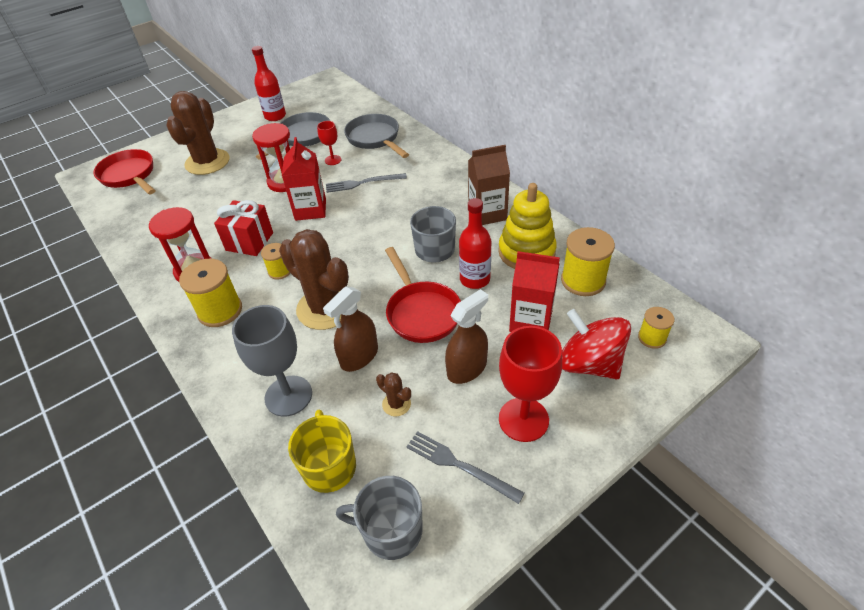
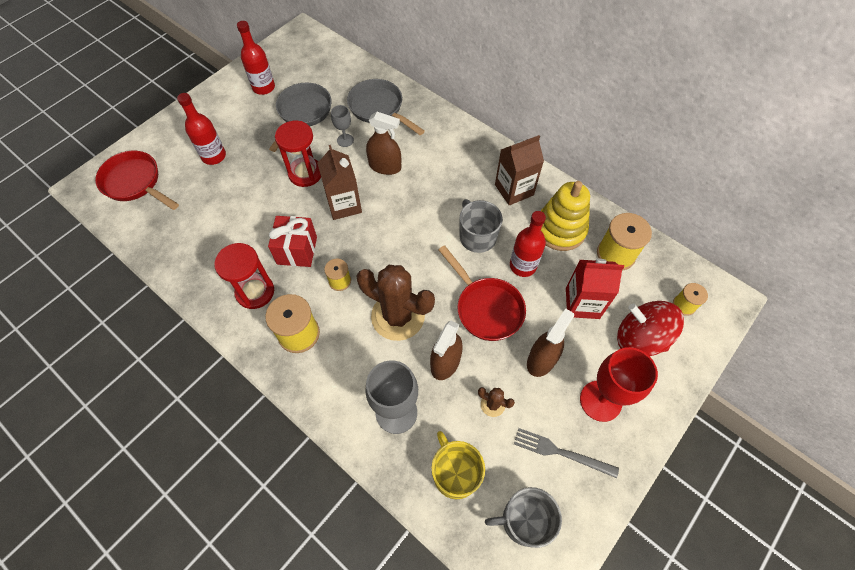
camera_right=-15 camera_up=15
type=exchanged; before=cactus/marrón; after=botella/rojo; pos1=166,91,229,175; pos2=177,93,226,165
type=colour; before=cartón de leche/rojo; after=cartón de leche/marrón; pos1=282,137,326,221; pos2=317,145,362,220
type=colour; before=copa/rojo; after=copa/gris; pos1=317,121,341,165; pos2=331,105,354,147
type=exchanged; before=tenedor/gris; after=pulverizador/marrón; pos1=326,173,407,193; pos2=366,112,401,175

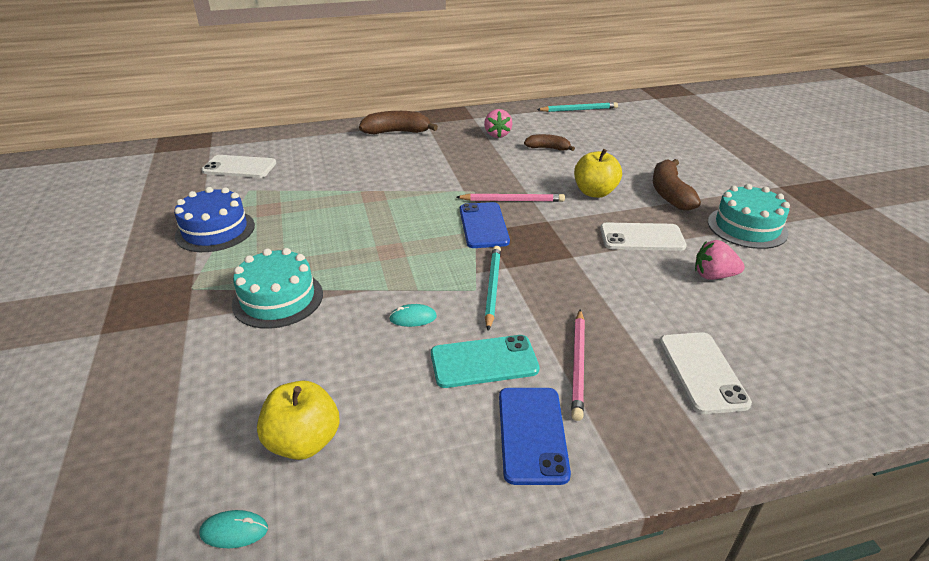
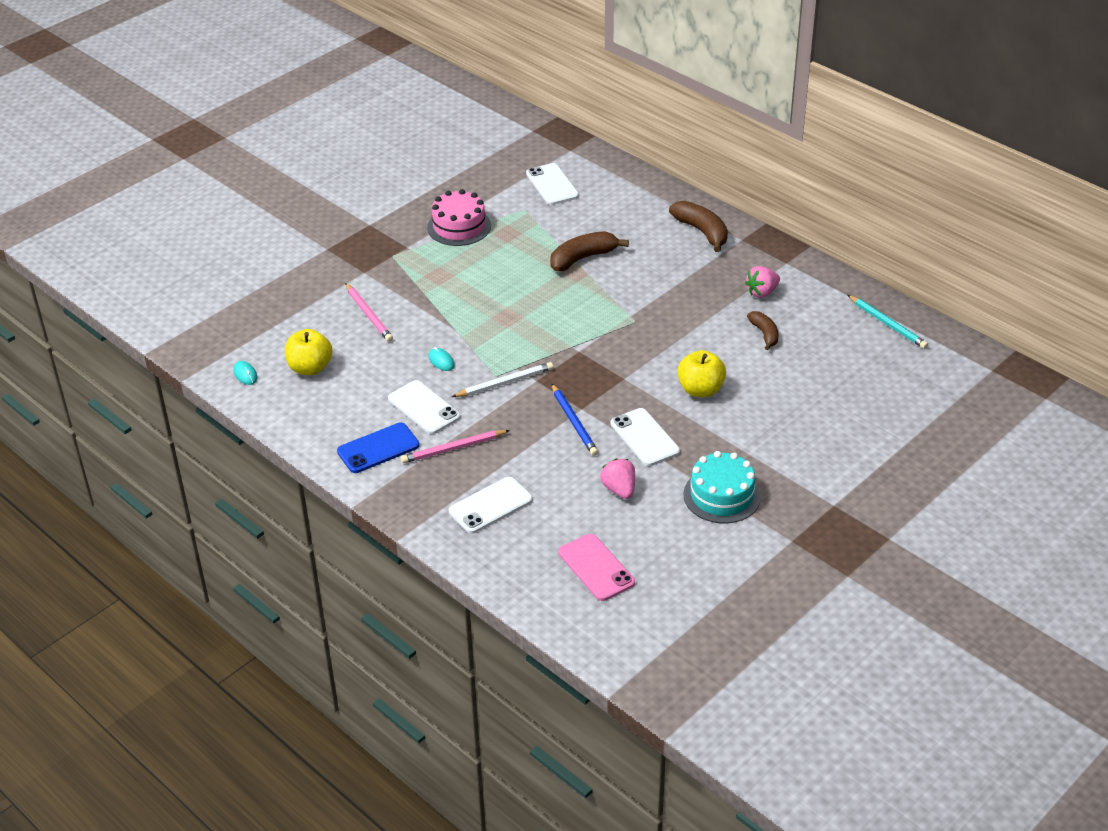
camera_right=60 camera_up=5
type=colour; before=tarta/azul; after=tarta/rosa; pos1=174,187,255,252; pos2=427,189,491,246
type=missing; before=tarta/turquesa; pos1=232,248,323,329
type=colour; before=móvil/turquesa; after=móvil/blanco; pos1=431,335,539,388; pos2=388,380,461,434
type=relocated; before=lápiz/rosa; pos1=456,193,565,202; pos2=345,283,393,342
type=missing; before=móvil/azul; pos1=460,202,510,248
type=colour; before=lápiz/turquesa; after=lápiz/blanco; pos1=485,246,501,331; pos2=452,362,553,397
type=relocated; before=plátano/marrón; pos1=653,159,701,211; pos2=550,231,629,271
type=appeared; after=lápiz/azul; pos2=552,384,598,456
type=appeared; after=móvil/rosa; pos2=558,534,635,601

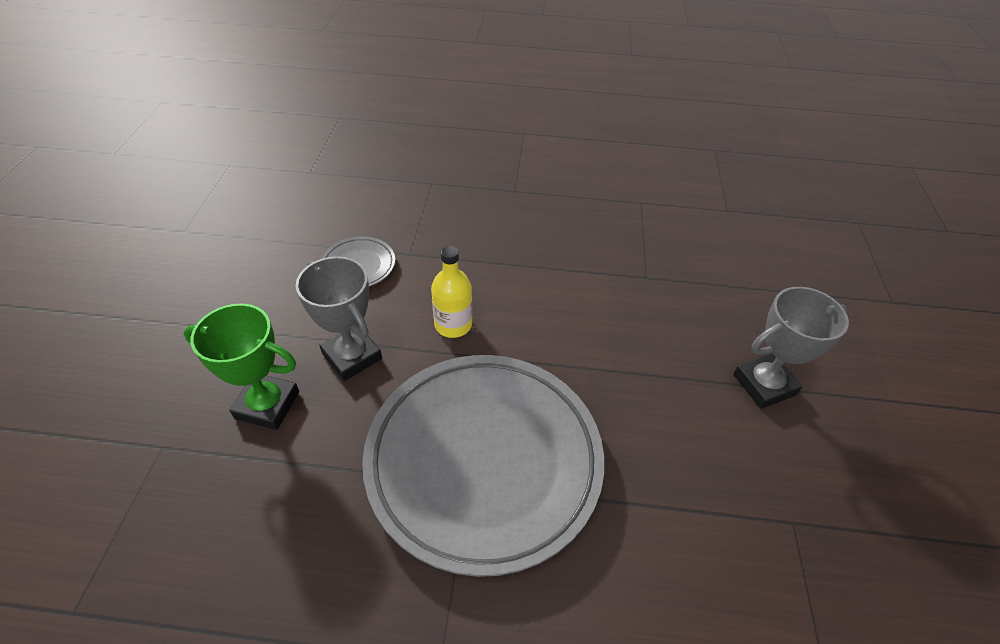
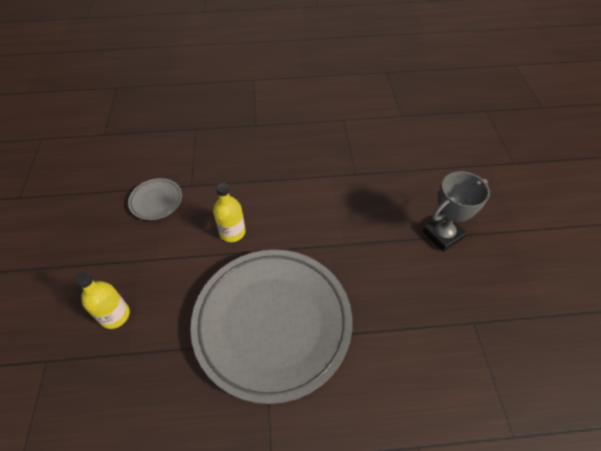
camera_right=-10 camera_up=5
type=exchanged; before=trofeo/verde; after=botella/amarillo; pos1=183,304,299,430; pos2=75,272,130,329
type=missing; before=trofeo/gris; pos1=296,256,382,381

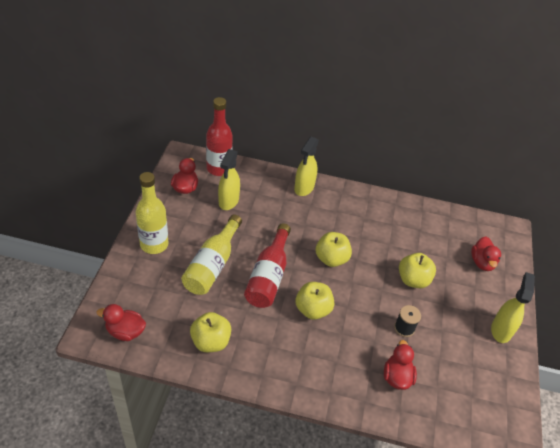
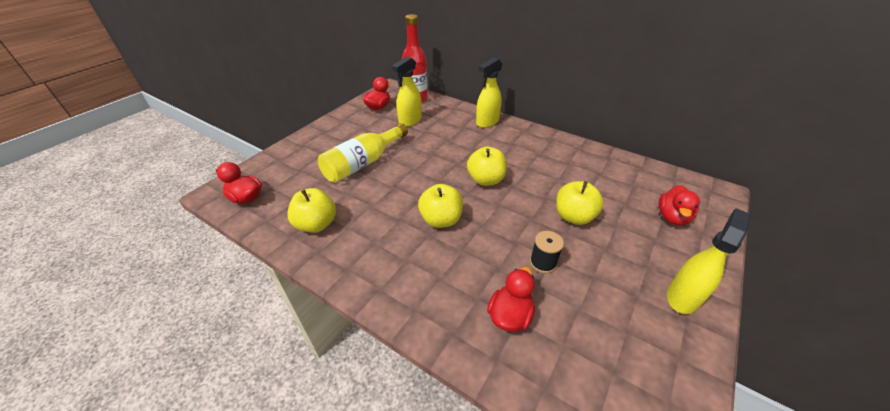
camera_right=25 camera_up=-5
type=missing; before=botella/amarillo; pos1=136,172,168,254
type=missing; before=botella/rojo; pos1=244,223,291,308

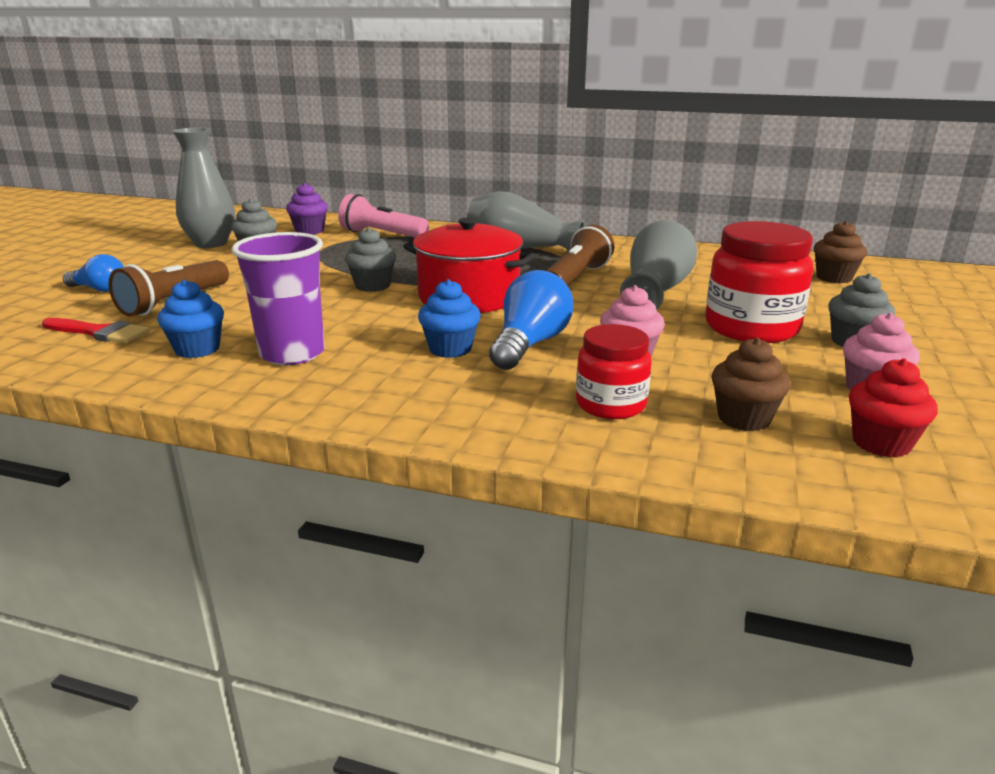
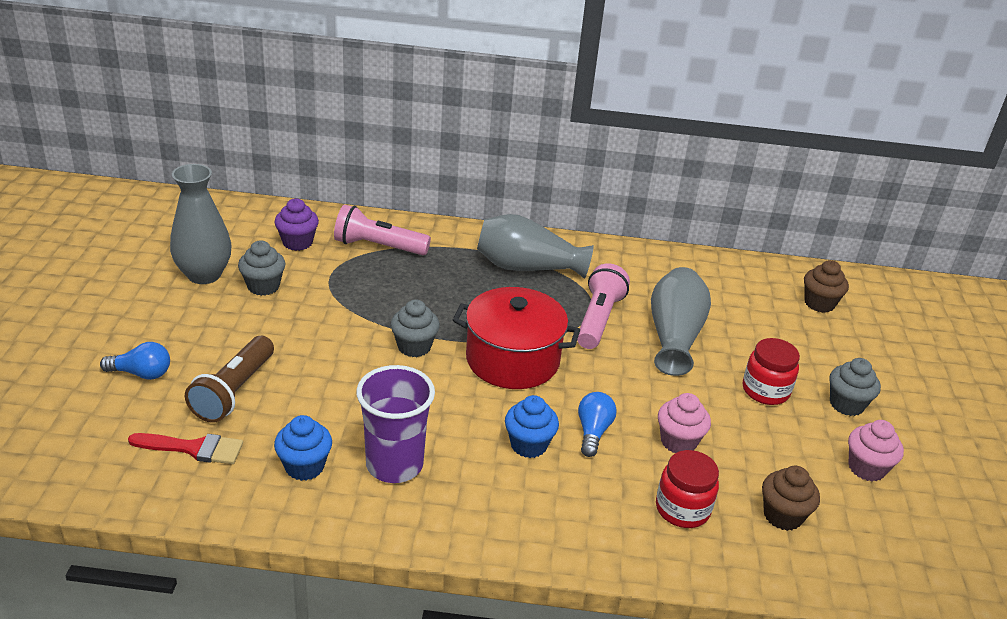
camera_right=-15 camera_up=10
type=size; before=bombilla/azul; pos1=489,270,573,370; pos2=578,392,617,457; scale=0.63
type=colour; before=lámpara de mano/marrón; after=lámpara de mano/rosa; pos1=546,225,614,285; pos2=577,263,630,349
type=size; before=tarro/rojo; pos1=706,221,814,343; pos2=743,338,800,405; scale=0.62
type=missing; before=magdalena/rojo; pos1=849,358,938,457

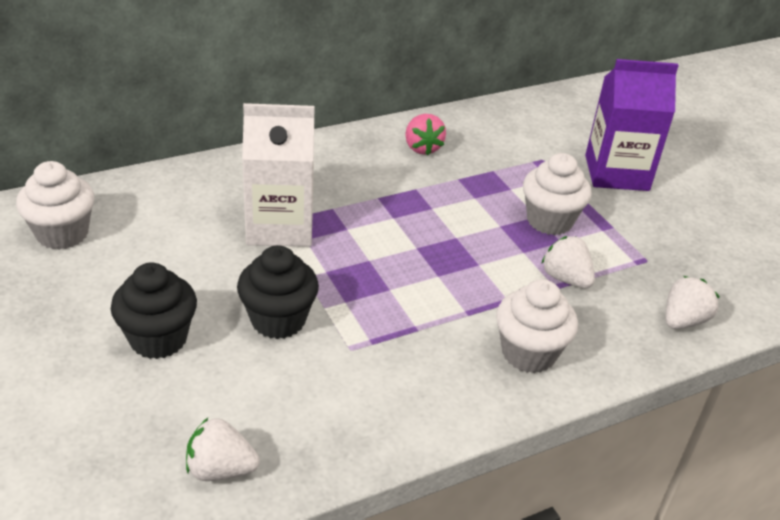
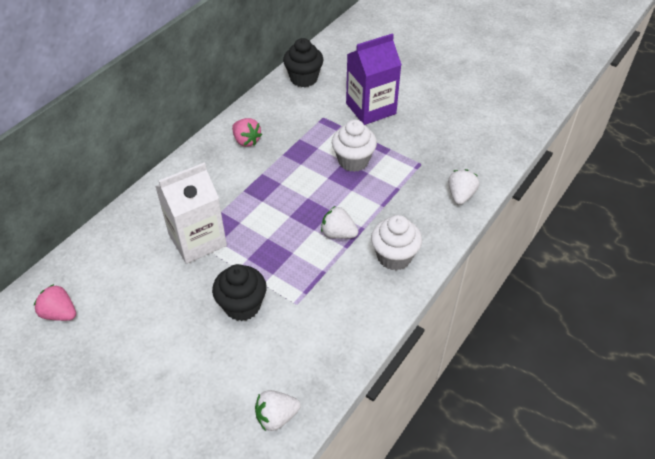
camera_right=-25 camera_up=10
type=exchanged; before=magdalena/blanco; after=fresa/rosa; pos1=16,161,94,250; pos2=34,284,76,321
type=relocated; before=magdalena/negro; pos1=111,263,197,359; pos2=283,38,324,87
type=relocated; before=fresa/blanco; pos1=541,236,595,288; pos2=321,206,359,239

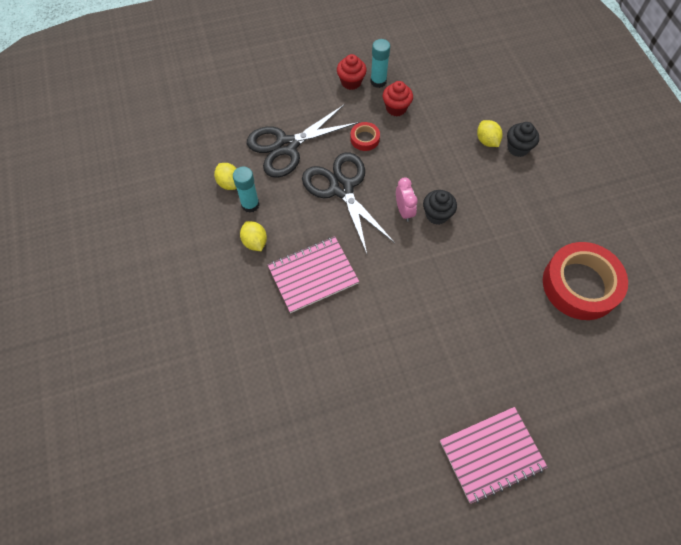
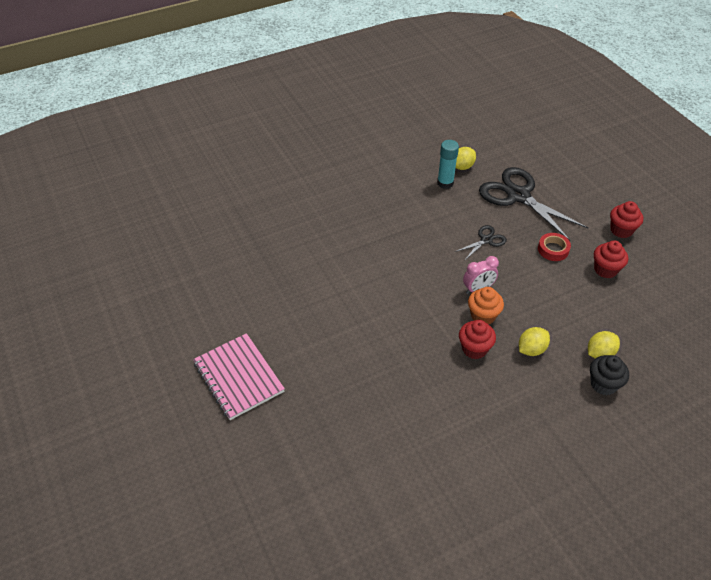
camera_right=80 camera_up=-15
type=relocated; before=limón/amarillo; pos1=240,221,267,251; pos2=519,327,550,356
type=missing; before=cuaderno/rosa; pos1=268,236,359,313
type=size; before=tijeras/negro; pos1=302,152,395,254; pos2=455,225,507,261; scale=0.47
type=missing; before=barra de pegamento/turquesa; pos1=371,39,390,88
type=colour; before=magdalena/negro; after=magdalena/naranja; pos1=423,190,457,225; pos2=468,287,504,325
type=missing; before=cinta adhesiva/rojo; pos1=543,242,628,320
type=appeared; after=magdalena/rojo; pos2=459,320,496,359

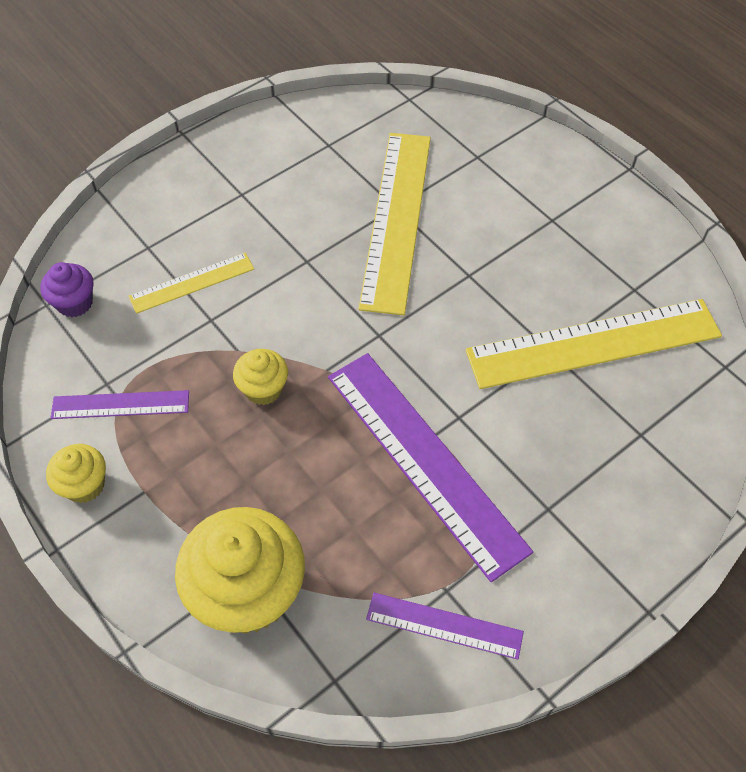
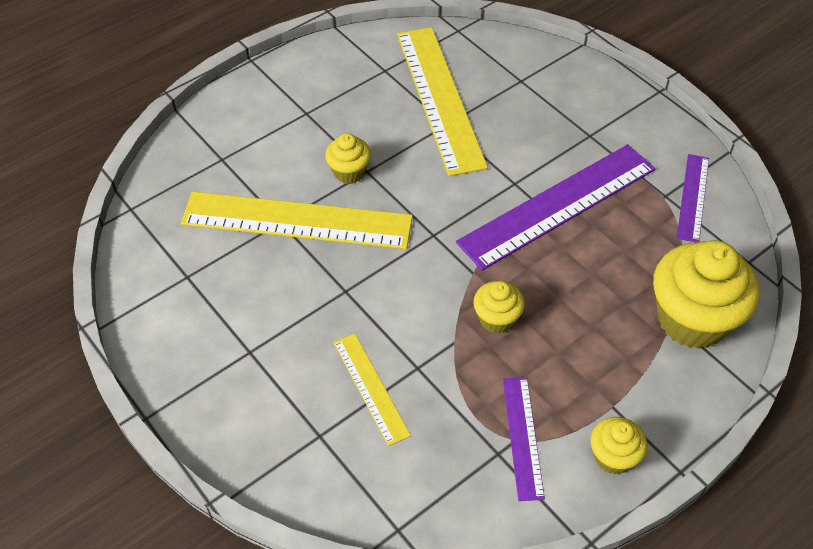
camera_right=-90 camera_up=-5
type=missing; before=magdalena/morado; pos1=40,262,93,317
type=appeared; after=magdalena/amarillo; pos2=325,133,371,184

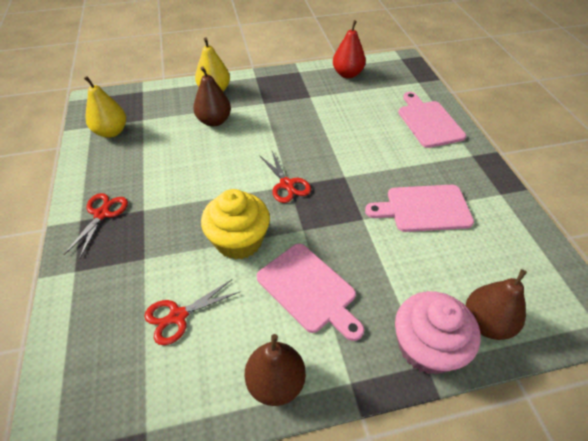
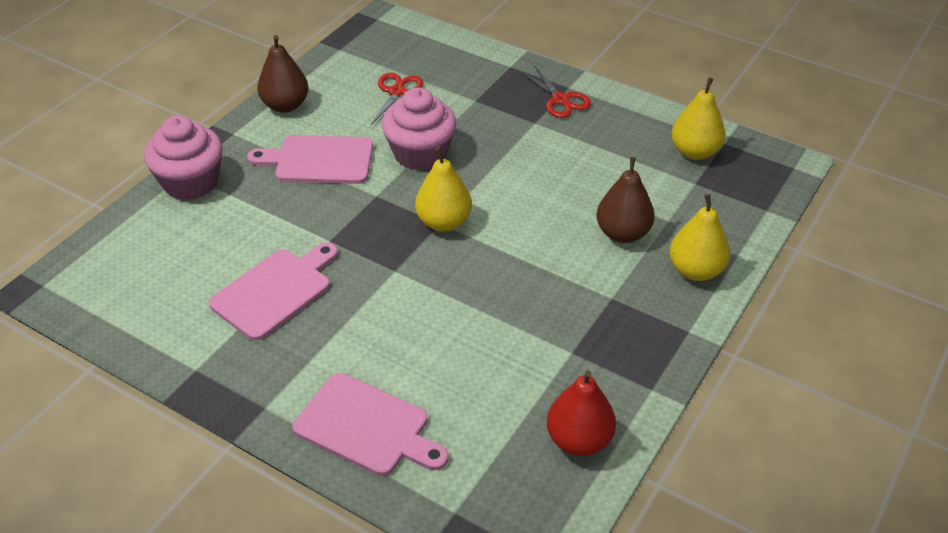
camera_right=135 camera_up=-5
type=colour; before=magdalena/amarillo; after=magdalena/rosa; pos1=201,189,270,260; pos2=382,88,456,171
type=exchanged; before=tijeras/rojo; after=pera/amarillo; pos1=259,151,311,203; pos2=415,147,472,232
type=missing; before=pera/marrón; pos1=466,269,527,340

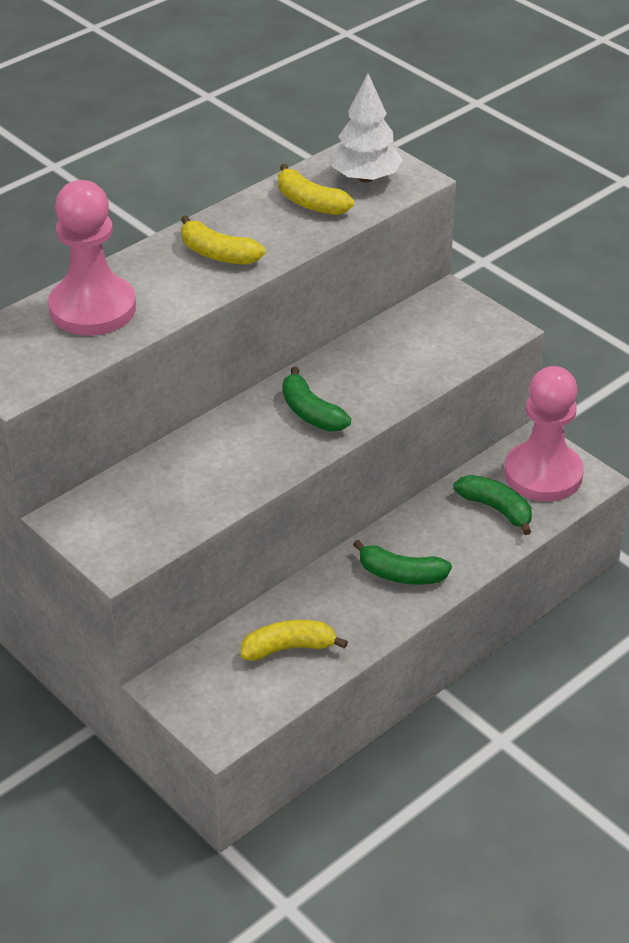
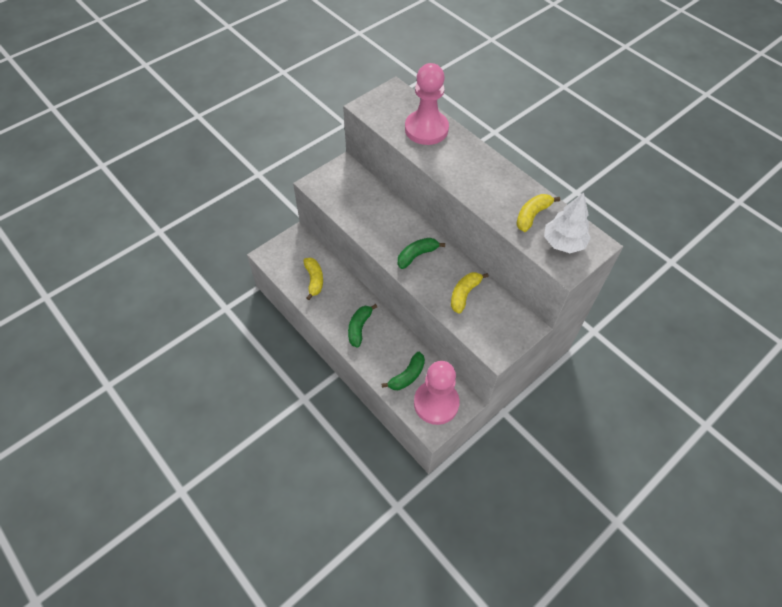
camera_right=90 camera_up=15
type=relocated; before=plátano/amarillo; pos1=181,215,265,265; pos2=451,272,489,313

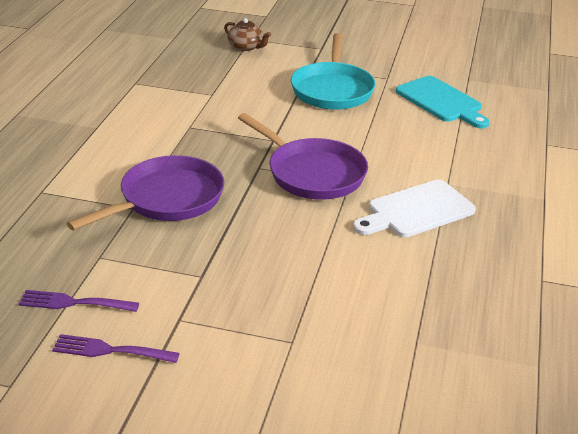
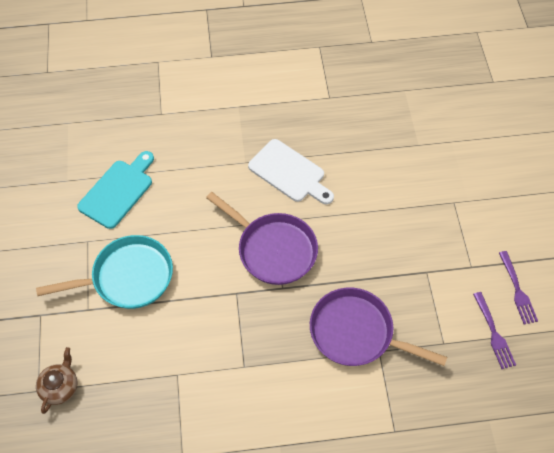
camera_right=-110 camera_up=25
type=spun; before=sartén/morado; pos1=238,113,368,200; pos2=206,192,318,285; turn=105

